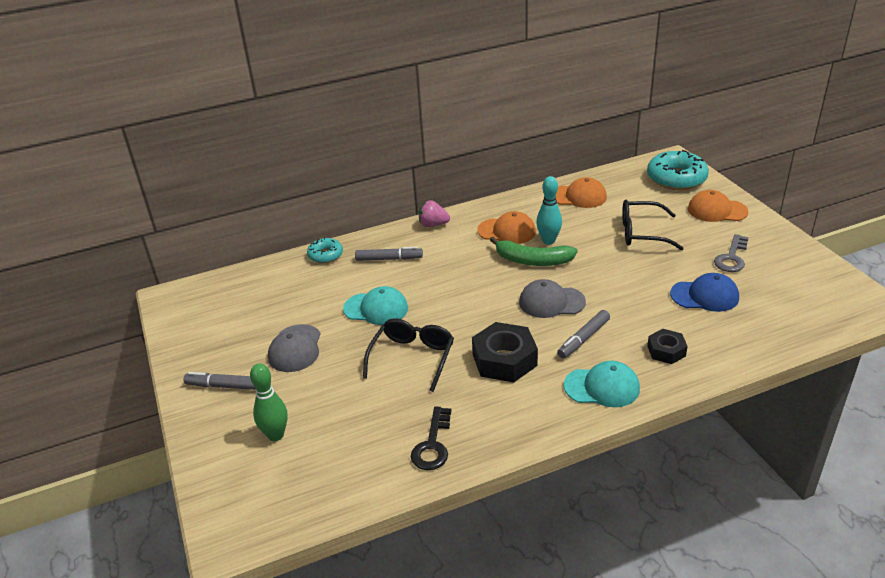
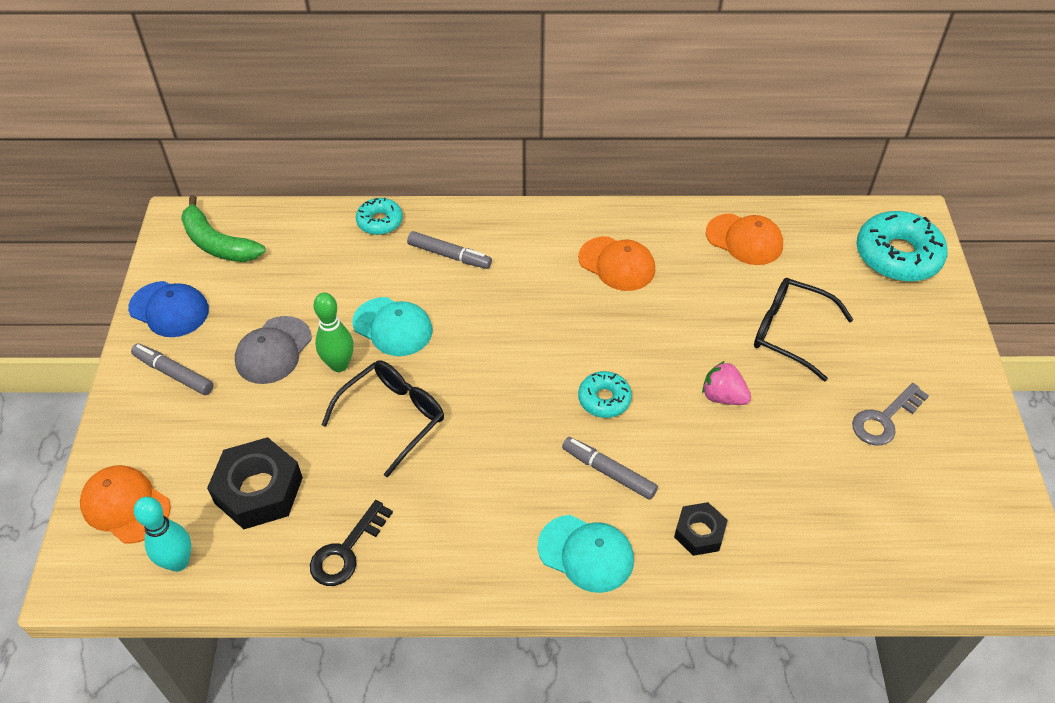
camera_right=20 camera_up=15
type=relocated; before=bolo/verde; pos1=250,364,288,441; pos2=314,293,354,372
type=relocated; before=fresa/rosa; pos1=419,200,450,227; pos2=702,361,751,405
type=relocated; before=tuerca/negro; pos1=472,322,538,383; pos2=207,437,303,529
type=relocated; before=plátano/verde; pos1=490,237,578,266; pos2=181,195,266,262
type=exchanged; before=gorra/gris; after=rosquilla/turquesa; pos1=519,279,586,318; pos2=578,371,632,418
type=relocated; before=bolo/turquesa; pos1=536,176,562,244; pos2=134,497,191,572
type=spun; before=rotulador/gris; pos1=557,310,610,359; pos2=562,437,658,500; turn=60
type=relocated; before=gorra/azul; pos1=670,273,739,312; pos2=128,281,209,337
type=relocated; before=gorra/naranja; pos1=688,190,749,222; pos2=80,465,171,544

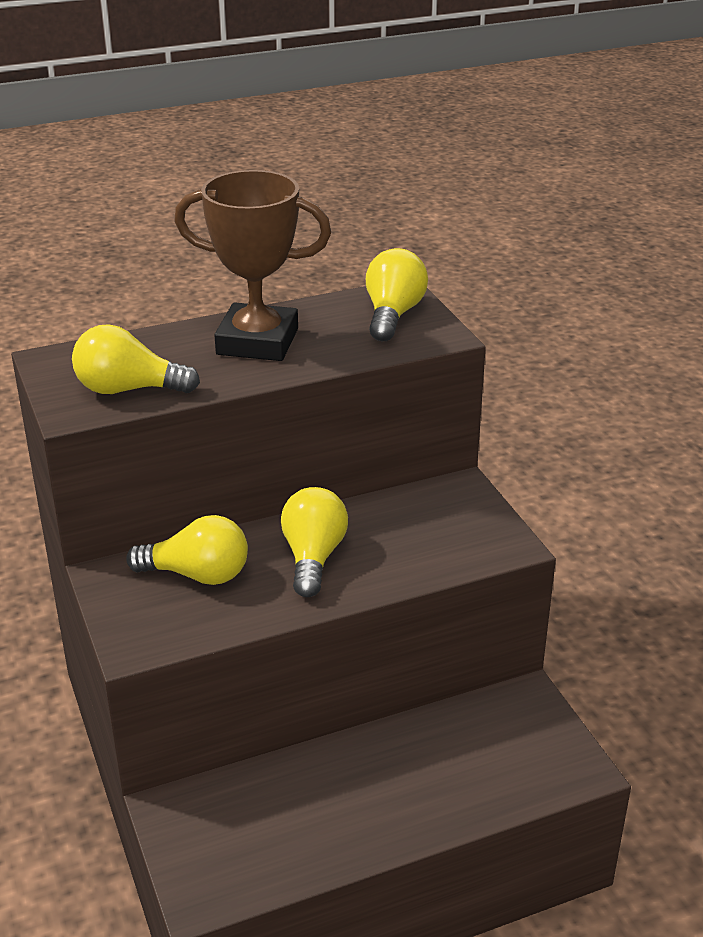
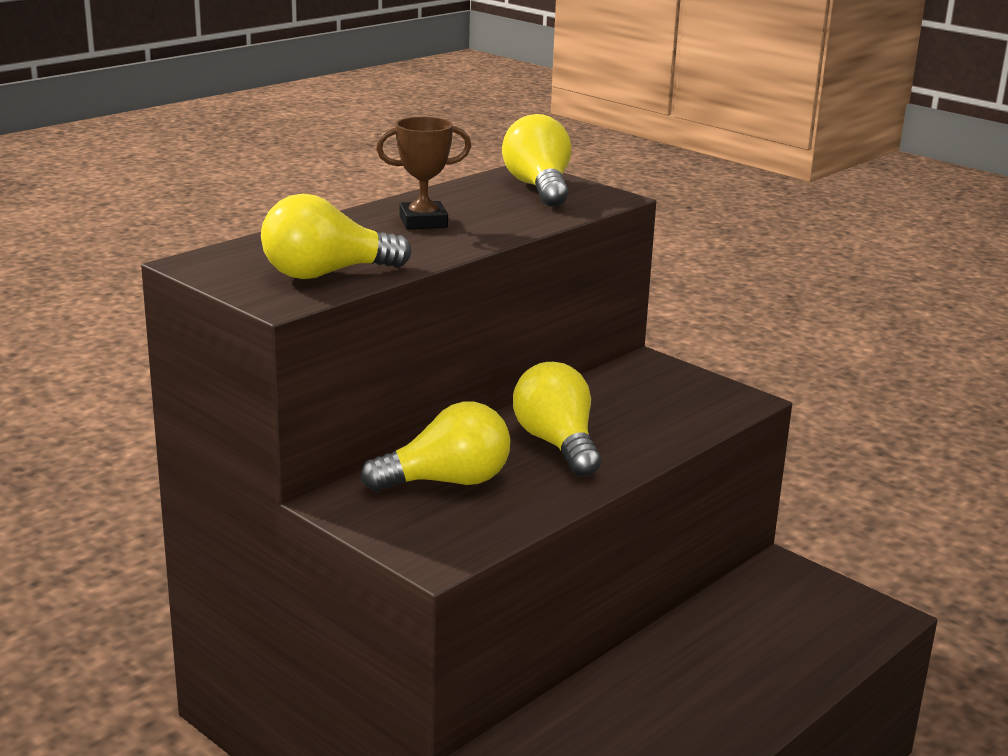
camera_right=-25 camera_up=-10
type=size; before=trofeo/marrón; pos1=174,170,331,361; pos2=376,117,471,230; scale=0.53

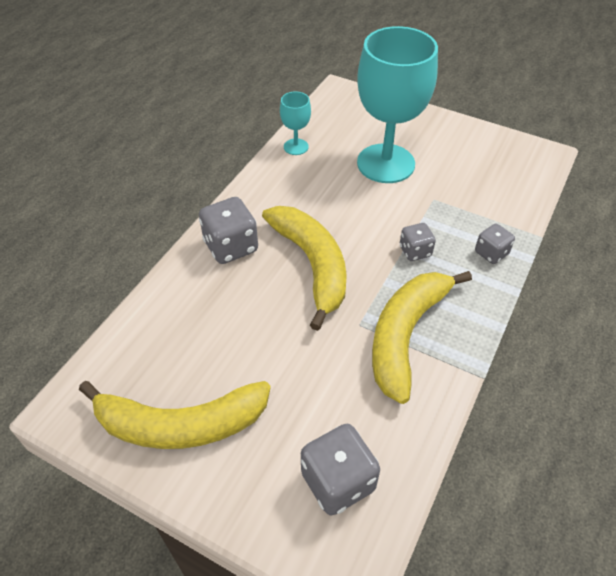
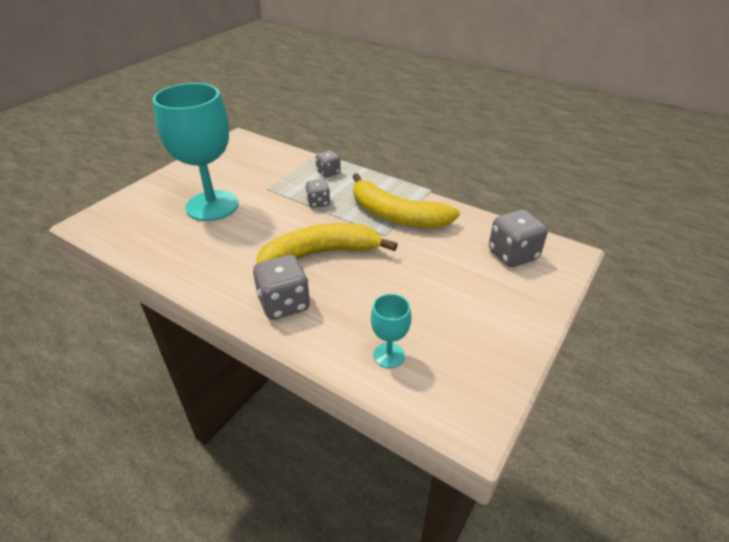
camera_right=-85 camera_up=-10
type=missing; before=plátano/amarillo; pos1=79,381,271,449
type=relocated; before=copa/turquesa; pos1=280,91,311,155; pos2=371,294,411,368

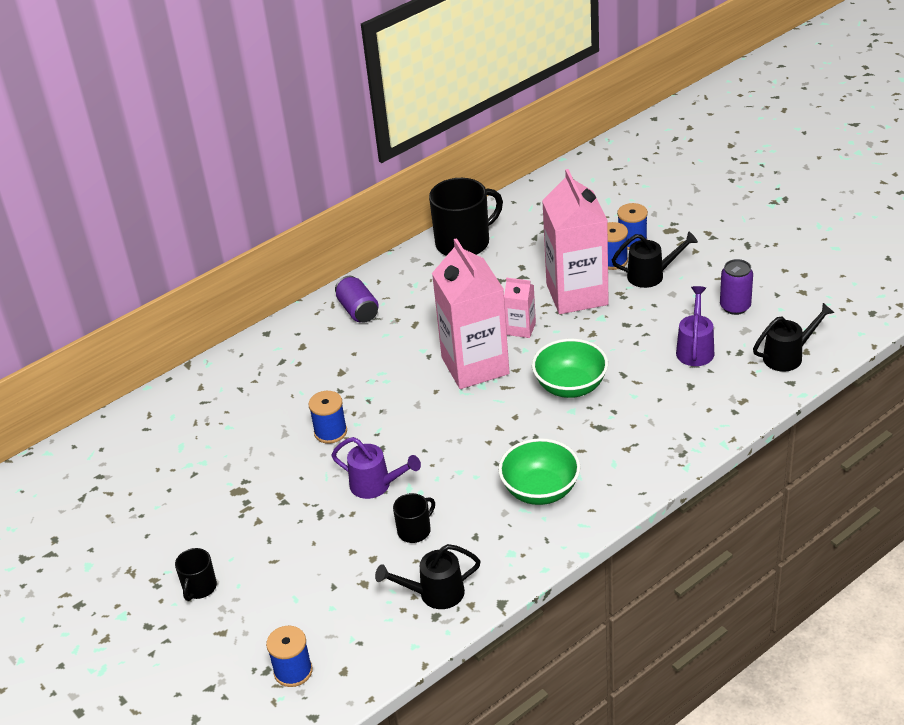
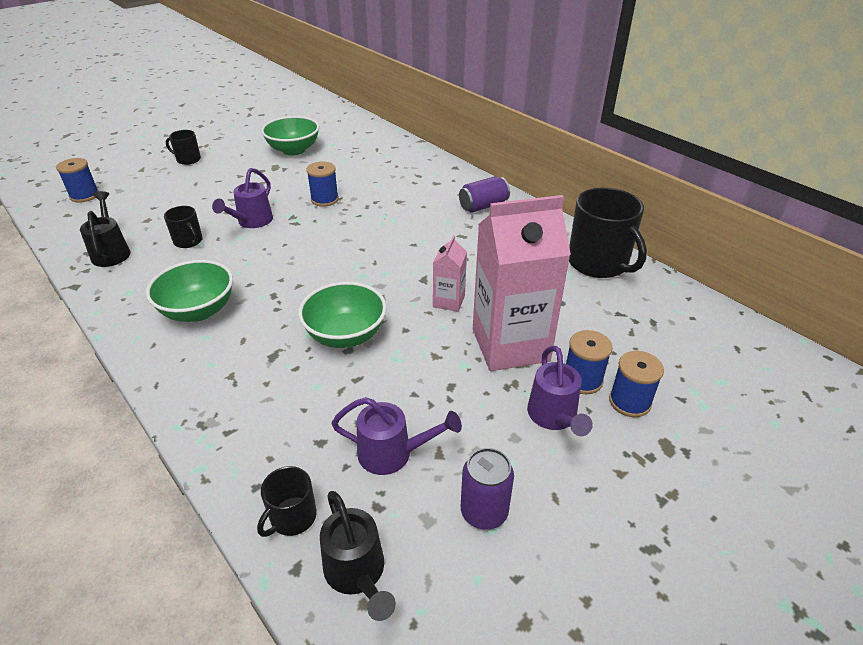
camera_right=85 camera_up=0
type=missing; before=cartón de leche/rosa; pos1=432,238,510,389
type=colour; before=regadera/negro; after=regadera/morado; pos1=612,232,698,288; pos2=527,346,593,436
type=appeared; after=taza/negro; pos2=257,466,317,537
type=appeared; after=cuenco/verde; pos2=261,116,319,156

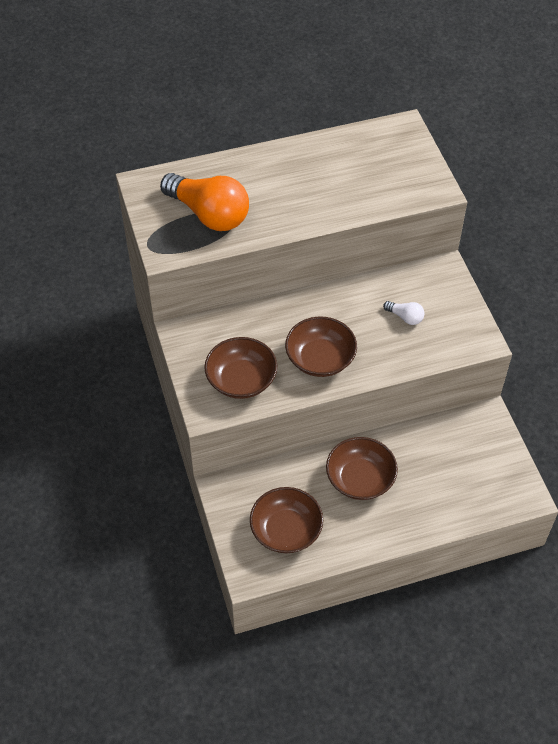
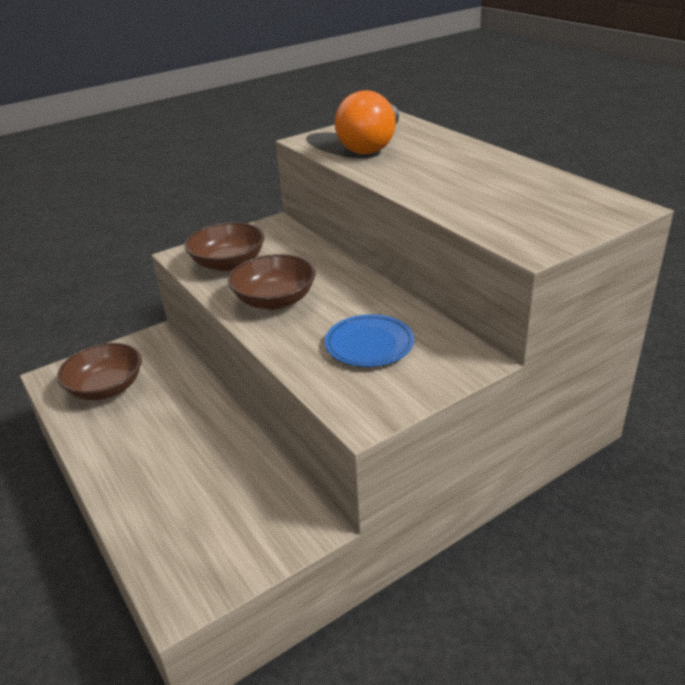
camera_right=75 camera_up=-20
type=missing; before=cuenco/marrón; pos1=326,437,398,500
type=exchanged; before=bombilla/blanco; after=plato/azul; pos1=383,301,425,325; pos2=325,314,414,367

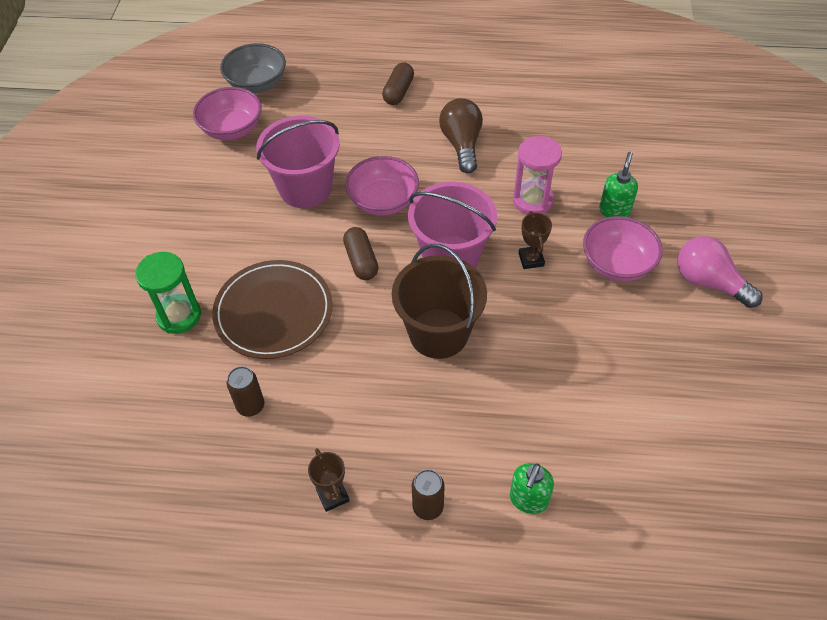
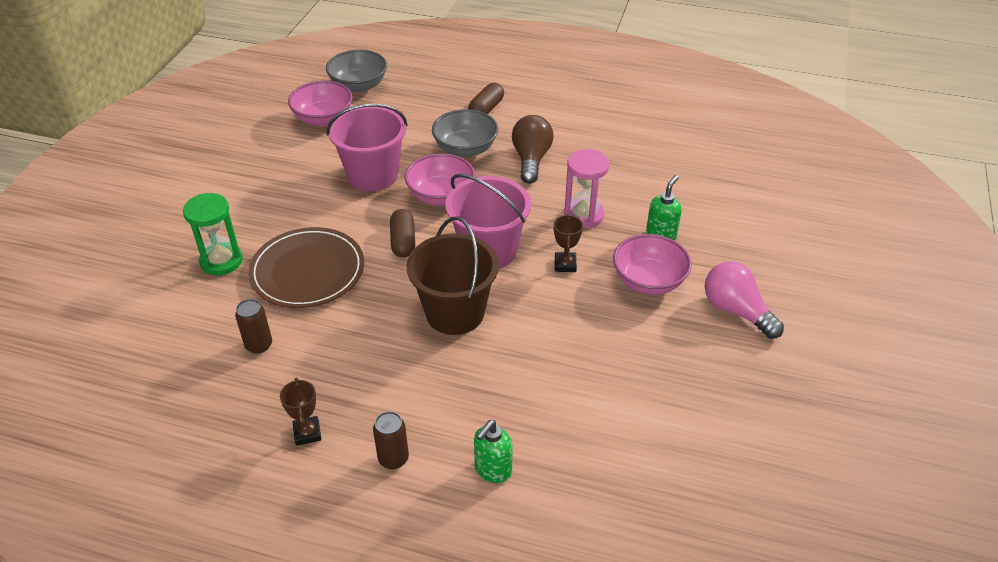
camera_right=10 camera_up=-10
type=appeared; after=cuenco/gris; pos2=432,109,498,157

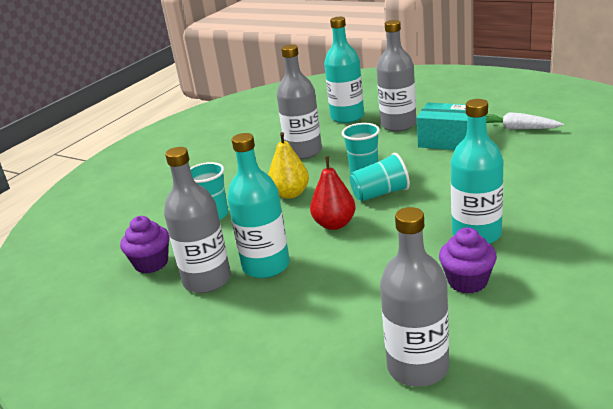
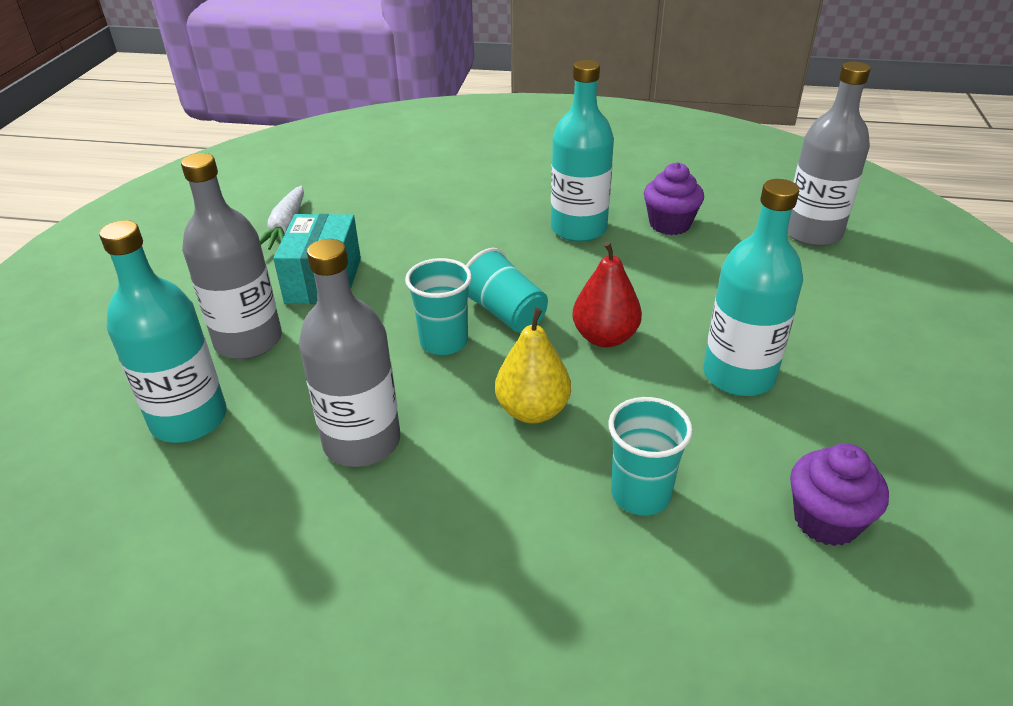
camera_right=-115 camera_up=10
type=missing; before=botella/gris; pos1=164,147,231,293

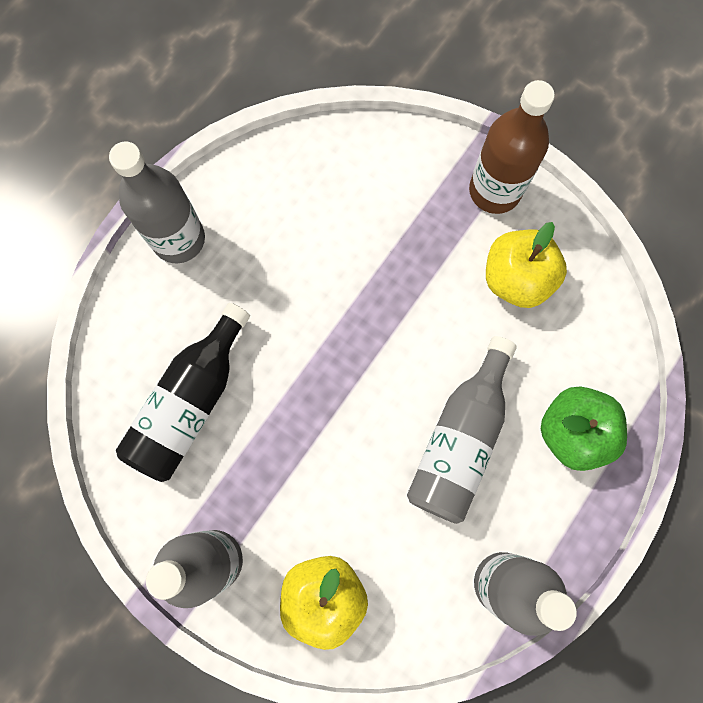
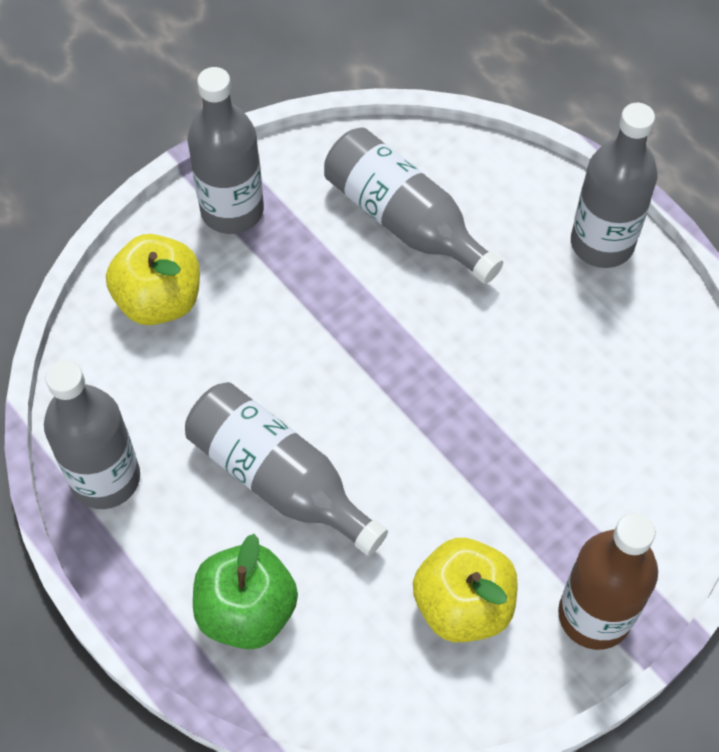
camera_right=105 camera_up=-15
type=colour; before=botella/negro; after=botella/gris; pos1=116,303,250,482; pos2=324,127,503,284

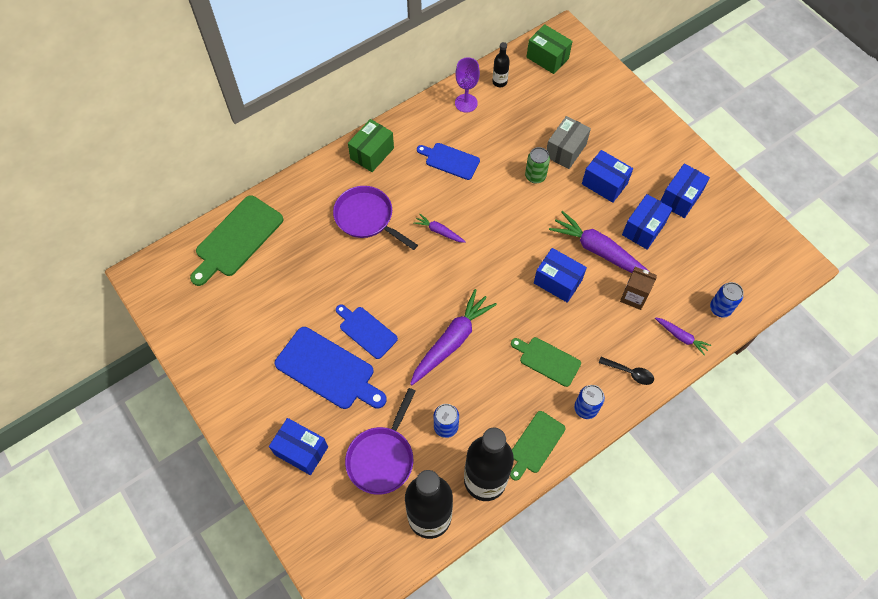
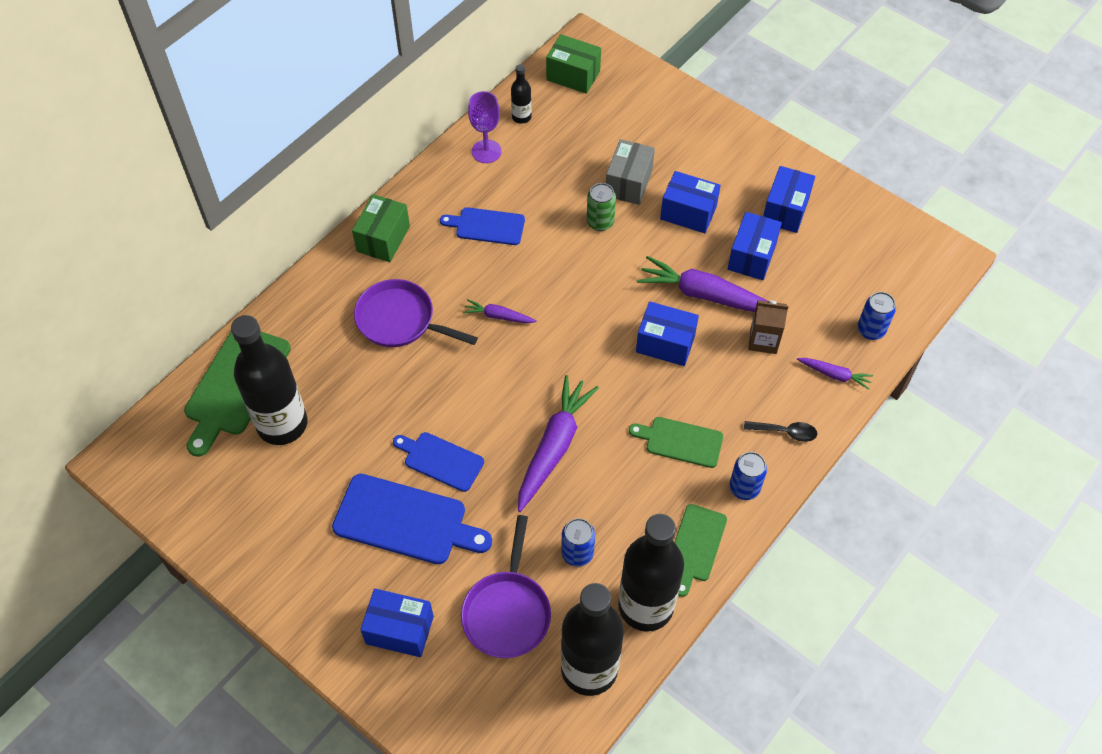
camera_right=-15 camera_up=-5
type=appeared; after=botella/negro; pos2=231,315,307,445

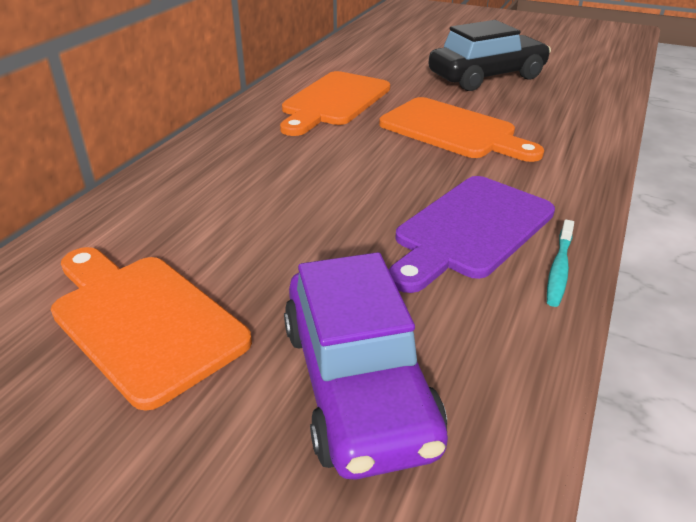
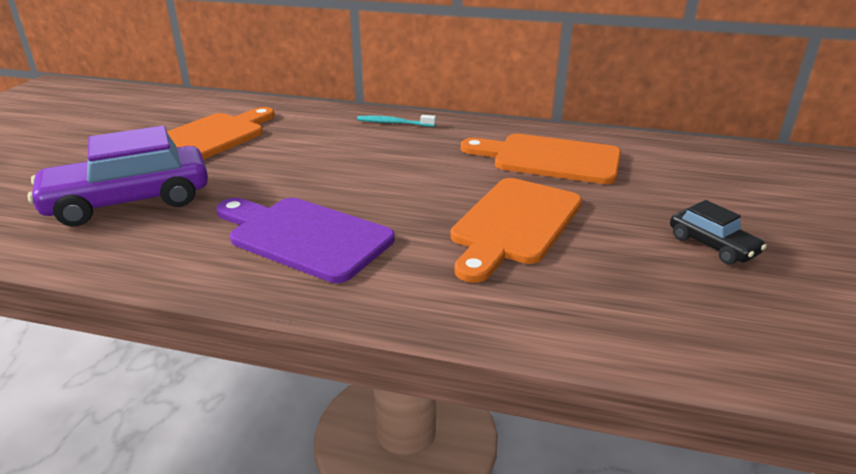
camera_right=80 camera_up=-5
type=size; before=coche/negro; pos1=429,20,551,91; pos2=670,200,767,264; scale=0.5
type=relocated; before=cepillo de dientes/turquesa; pos1=547,219,574,307; pos2=357,115,436,127

